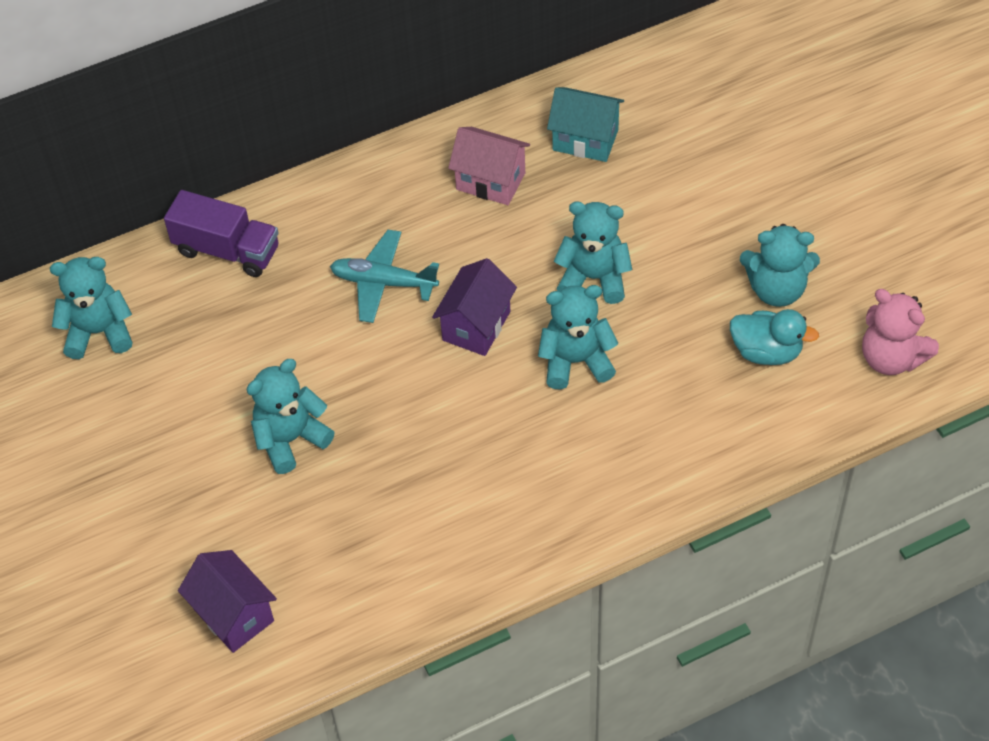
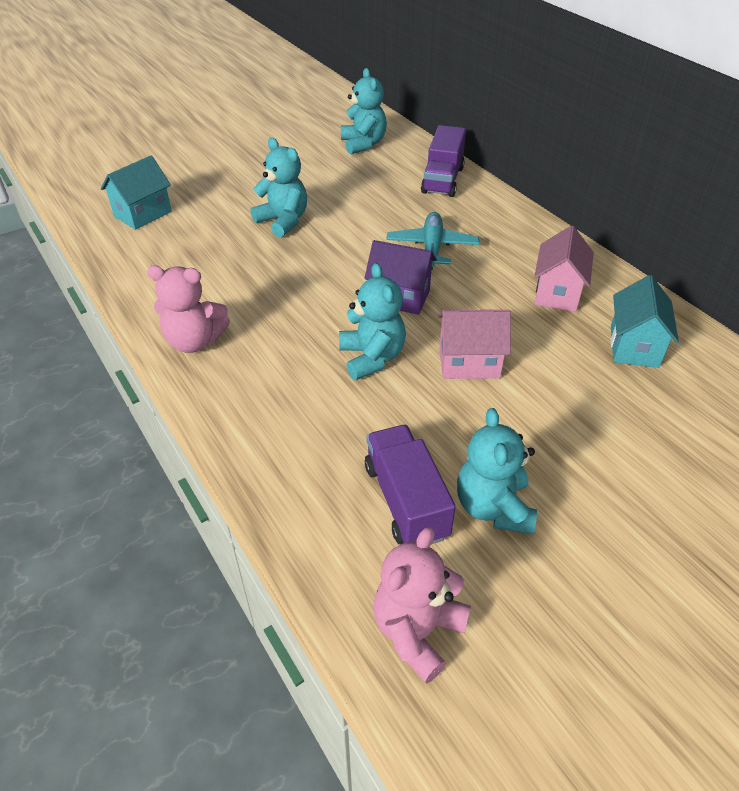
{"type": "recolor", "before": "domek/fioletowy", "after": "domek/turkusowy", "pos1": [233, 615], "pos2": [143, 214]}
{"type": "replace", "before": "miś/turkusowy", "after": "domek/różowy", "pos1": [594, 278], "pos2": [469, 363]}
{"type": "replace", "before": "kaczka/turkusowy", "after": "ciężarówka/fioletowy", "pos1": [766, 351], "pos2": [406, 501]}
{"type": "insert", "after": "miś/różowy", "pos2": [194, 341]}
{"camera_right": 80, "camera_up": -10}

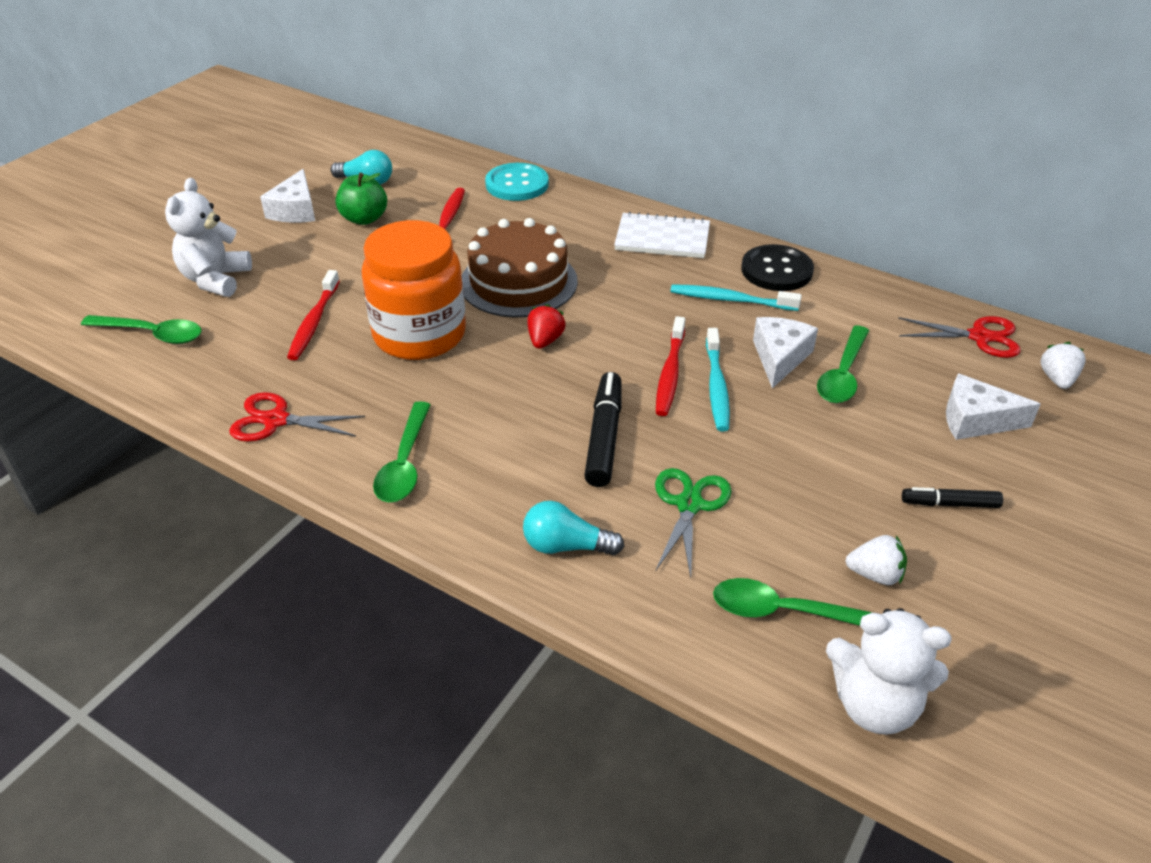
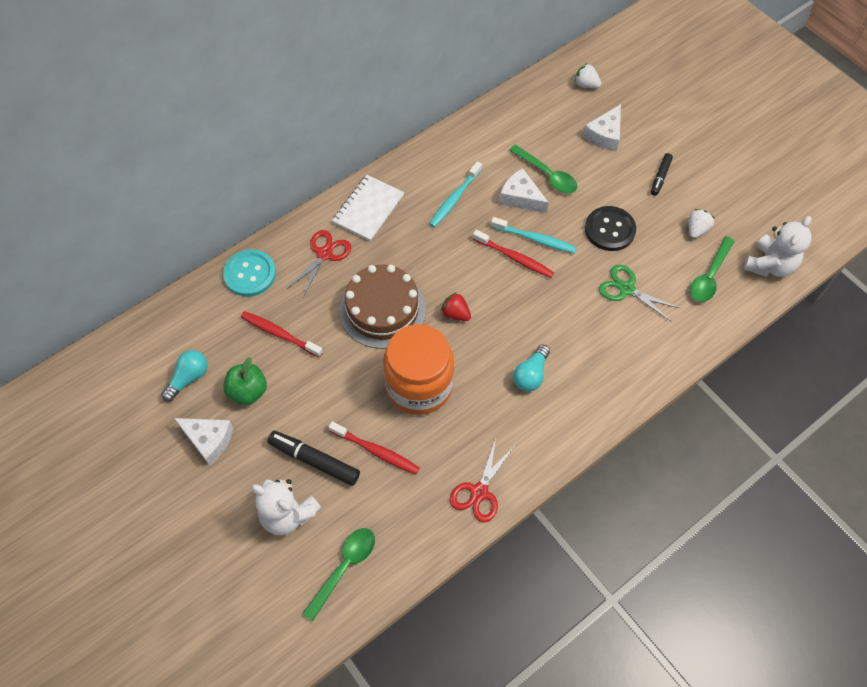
{"type": "delete", "before": "łyżka/zielony", "pos1": [405, 463]}
{"type": "move", "before": "żarówka/turkusowy", "pos1": [566, 546], "pos2": [531, 374]}
{"type": "move", "before": "flamaster/czarny", "pos1": [604, 437], "pos2": [314, 460]}
{"type": "move", "before": "guzik/czarny", "pos1": [776, 270], "pos2": [609, 229]}
{"type": "move", "before": "nożyczki/czerwony", "pos1": [979, 337], "pos2": [324, 254]}
{"camera_right": -70, "camera_up": 20}

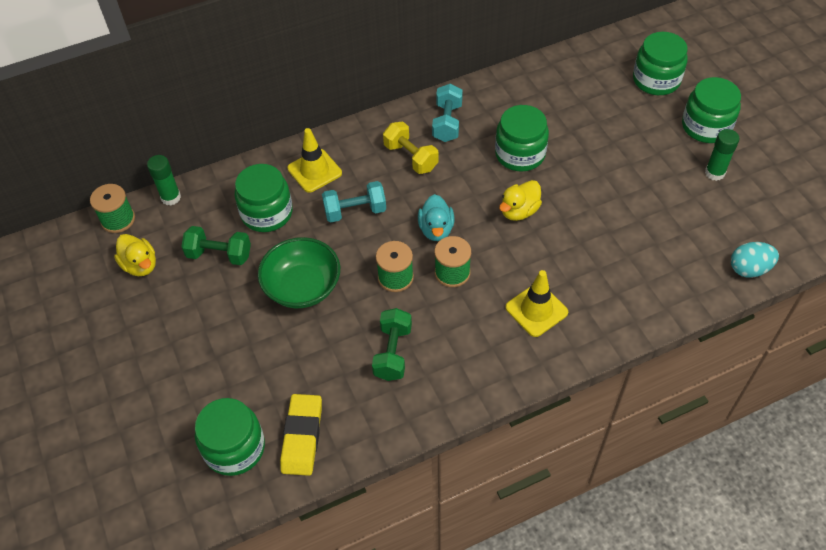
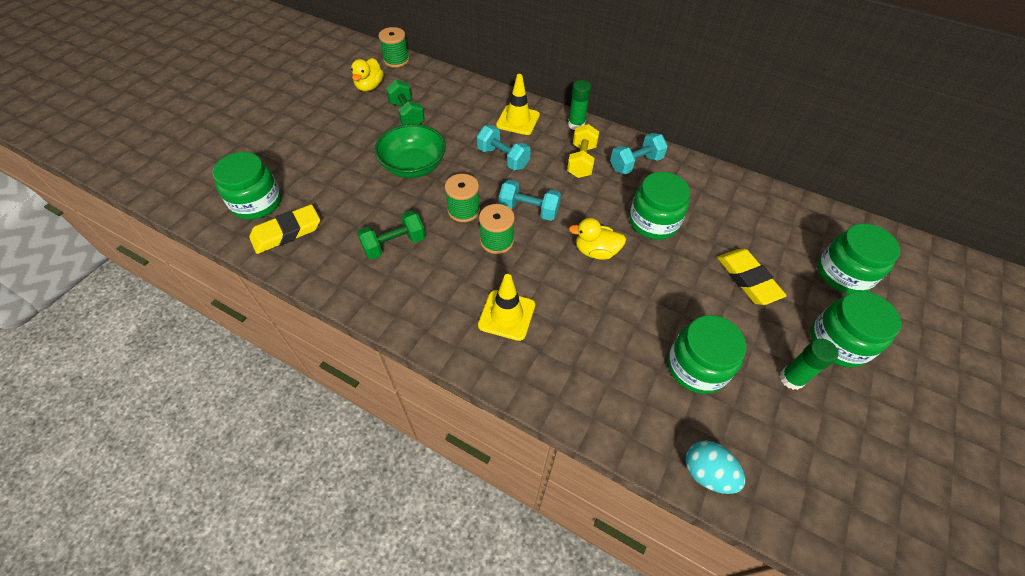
{"type": "move", "before": "klej w sztyfcie/zielony", "pos1": [171, 197], "pos2": [576, 125]}
{"type": "move", "before": "słoik/zielony", "pos1": [267, 213], "pos2": [696, 367]}
{"type": "replace", "before": "kaczka/turkusowy", "after": "hantel/turkusowy", "pos1": [436, 229], "pos2": [529, 210]}
{"type": "insert", "after": "gumka do mazania/żółty", "pos2": [747, 279]}
{"camera_right": 50, "camera_up": 0}

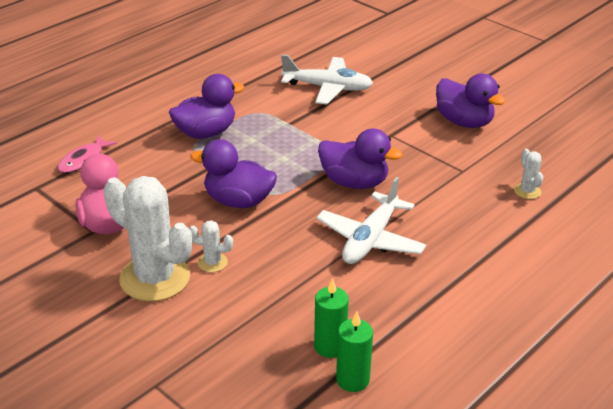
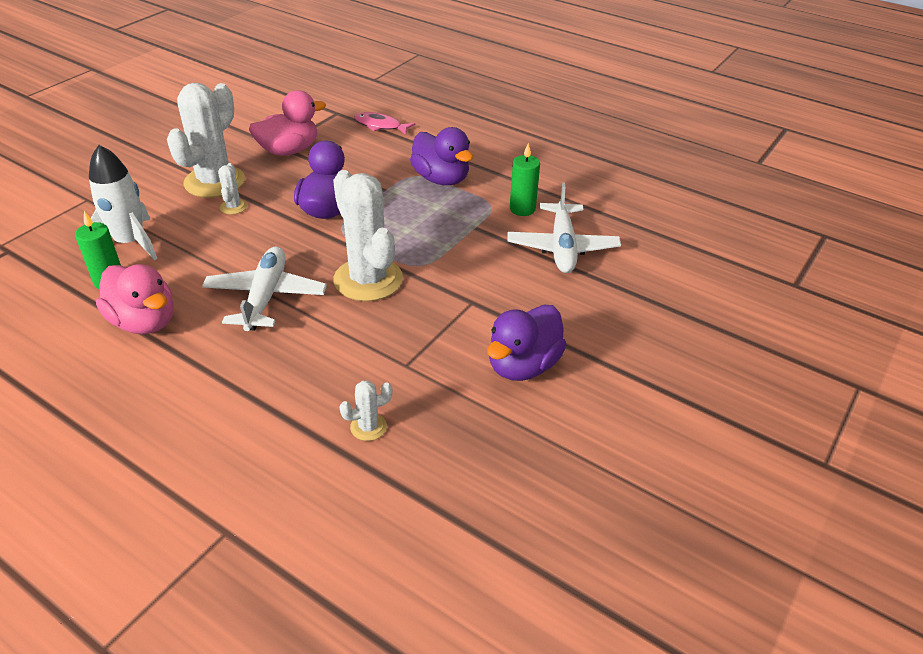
{"type": "rotate", "before": "samolot/biały", "pos1": [370, 239], "pos2": [266, 297], "turn": 75}
{"type": "replace", "before": "kaczka/fioletowy", "after": "kaktus/biały", "pos1": [354, 182], "pos2": [368, 279]}
{"type": "move", "before": "świeca/zielony", "pos1": [352, 380], "pos2": [522, 209]}
{"type": "insert", "after": "rakieta/biały", "pos2": [130, 243]}
{"type": "insert", "after": "kaczka/różowy", "pos2": [144, 322]}
{"camera_right": 80, "camera_up": 5}

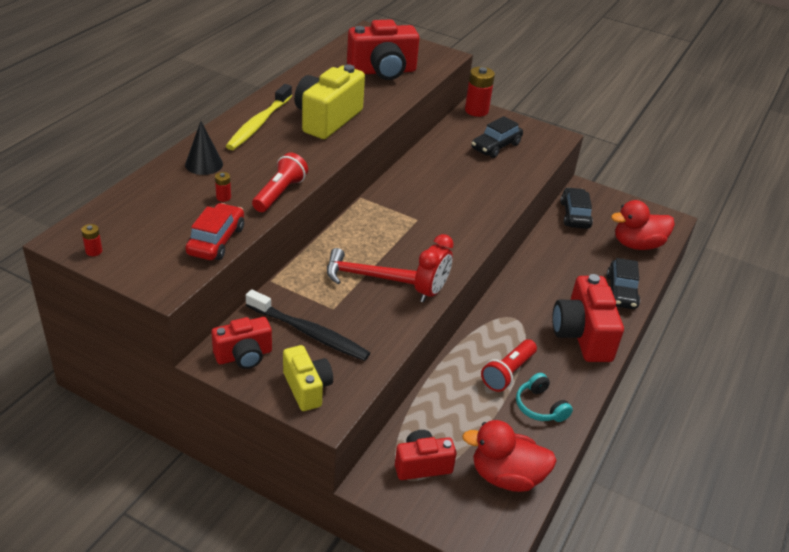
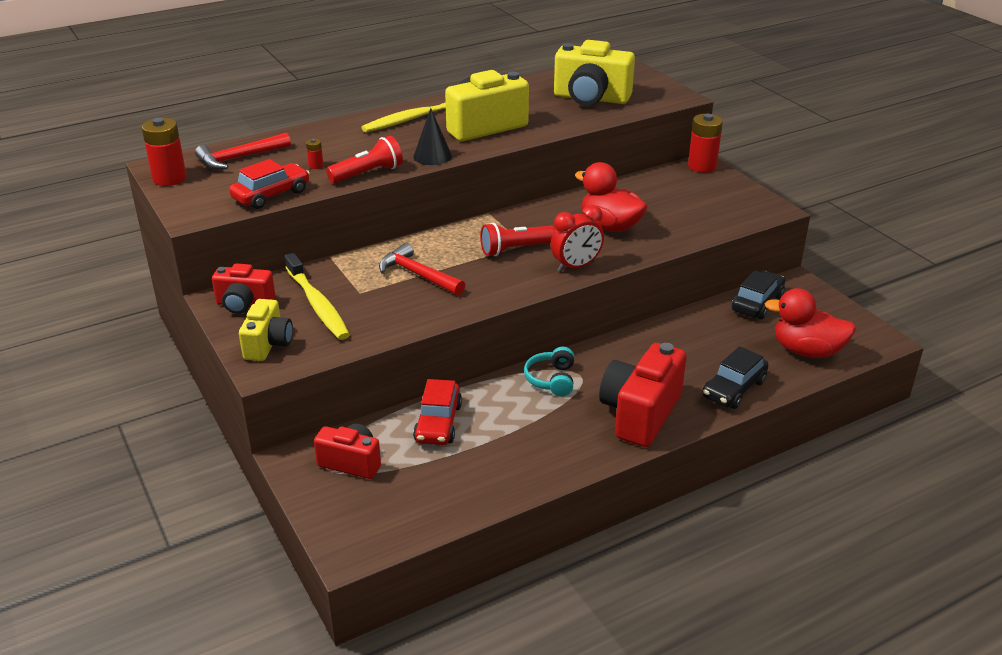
{"type": "resize", "before": "bateria/czerwony", "pos1": [94, 251], "pos2": [169, 178], "scale": 2.18}
{"type": "move", "before": "stożek/czarny", "pos1": [204, 164], "pos2": [432, 156]}
{"type": "recolor", "before": "szczoteczka do zębów/czarny", "after": "szczoteczka do zębów/żółty", "pos1": [309, 332], "pos2": [317, 304]}
{"type": "recolor", "before": "aparat fotograficzny/czerwony", "after": "aparat fotograficzny/żółty", "pos1": [382, 71], "pos2": [591, 98]}
{"type": "move", "before": "budzik/czerwony", "pos1": [431, 292], "pos2": [576, 266]}
{"type": "move", "before": "kaczka/czerwony", "pos1": [506, 476], "pos2": [610, 226]}
{"type": "delete", "before": "samochód/czarny", "pos1": [496, 146]}
{"type": "move", "before": "latarka/czerwony", "pos1": [508, 373], "pos2": [515, 249]}
{"type": "move", "before": "słuchawki/turkusowy", "pos1": [540, 407], "pos2": [551, 379]}
{"type": "insert", "after": "młotek/czerwony", "pos2": [239, 158]}
{"type": "insert", "after": "samochód/czerwony", "pos2": [438, 423]}
{"camera_right": 35, "camera_up": -5}

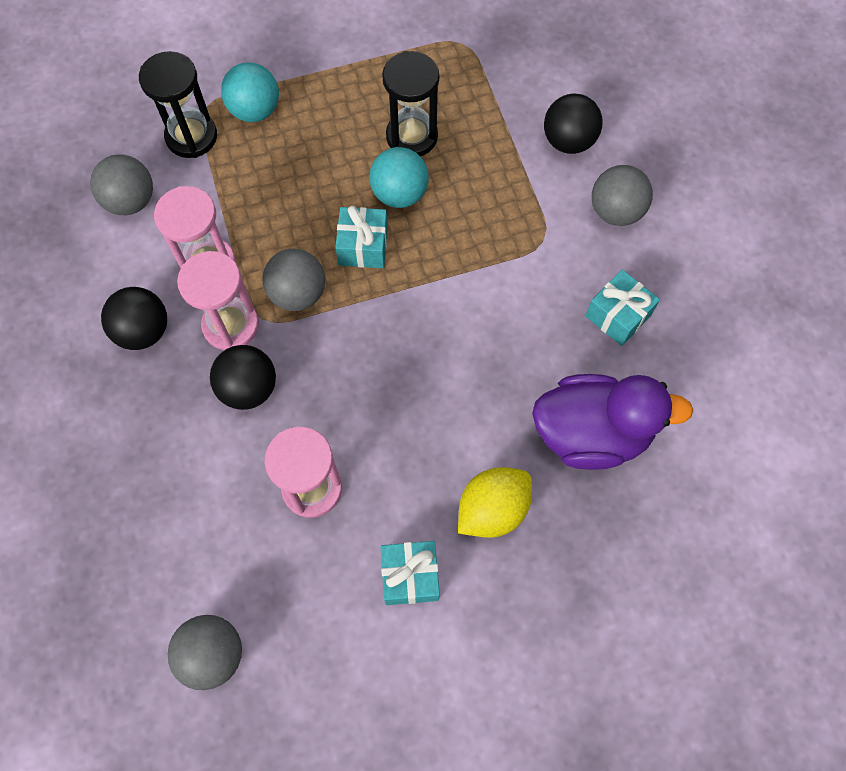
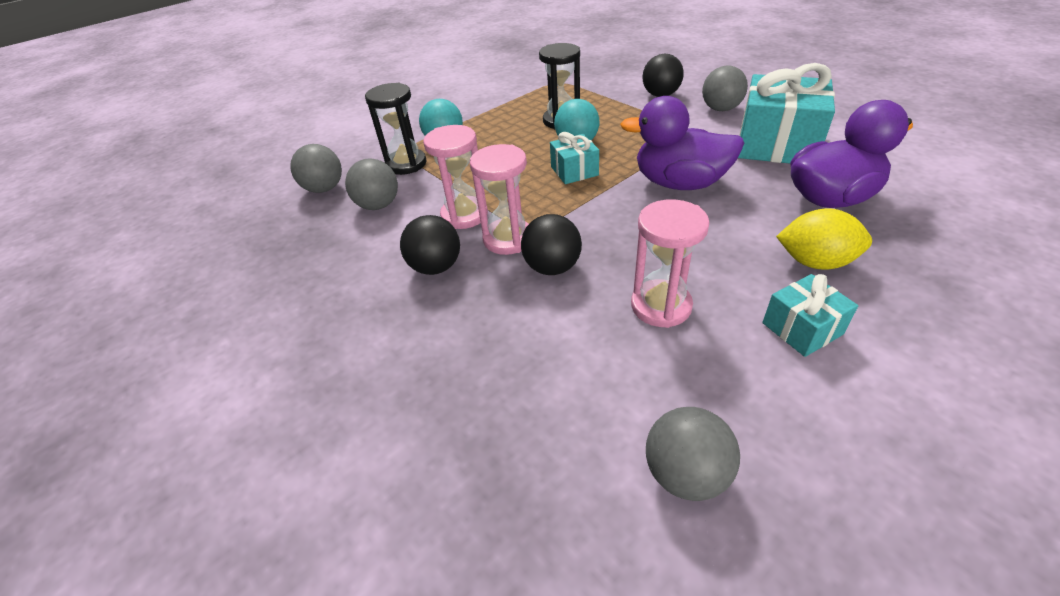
{"type": "move", "before": "piłka/szary", "pos1": [298, 294], "pos2": [324, 189]}
{"type": "rotate", "before": "cytryna/żółty", "pos1": [492, 509], "pos2": [815, 262], "turn": 75}
{"type": "resize", "before": "prezent/turkusowy", "pos1": [618, 315], "pos2": [776, 144], "scale": 1.96}
{"type": "insert", "after": "kaczka/fioletowy", "pos2": [679, 183]}
{"camera_right": -20, "camera_up": -25}

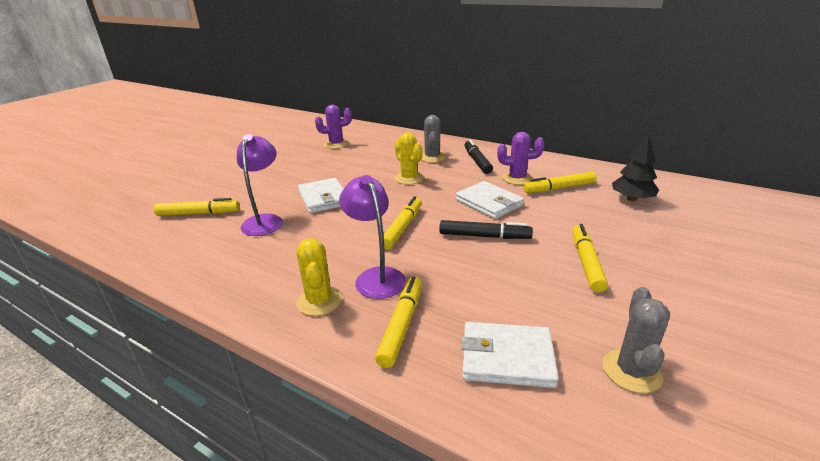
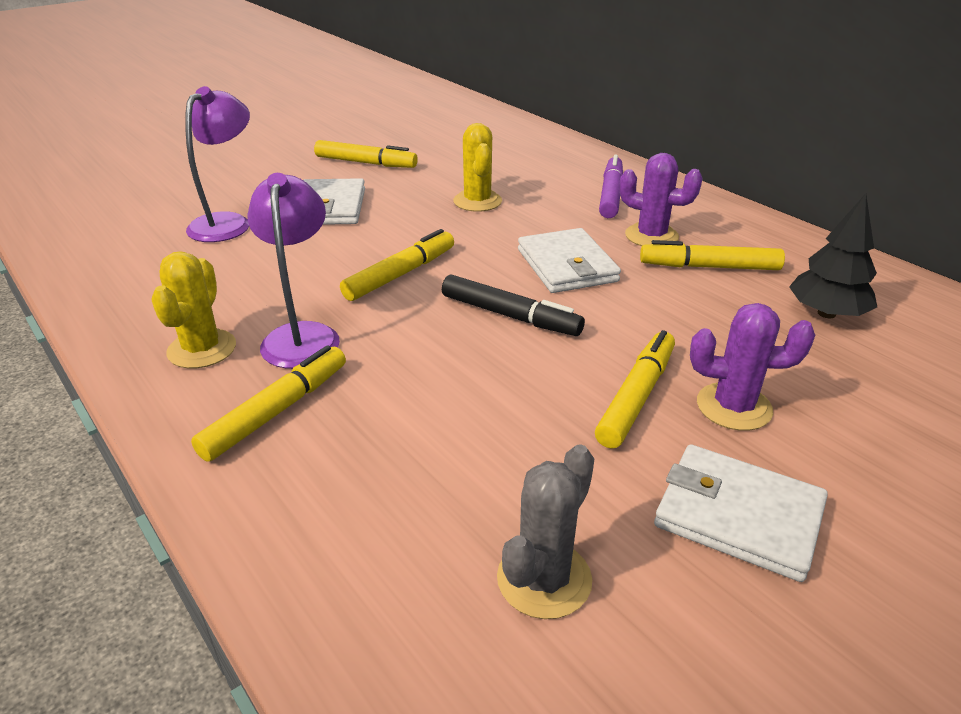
{"type": "move", "before": "flamaster/żółty", "pos1": [199, 213], "pos2": [366, 163]}
{"type": "move", "before": "kaktus/fioletowy", "pos1": [336, 144], "pos2": [734, 407]}
{"type": "delete", "before": "kaktus/szary", "pos1": [432, 157]}
{"type": "move", "before": "portfel/biały", "pos1": [507, 357], "pos2": [738, 515]}
{"type": "recolor", "before": "flamaster/czarny", "after": "flamaster/fioletowy", "pos1": [477, 161], "pos2": [610, 195]}
{"camera_right": 20, "camera_up": 5}

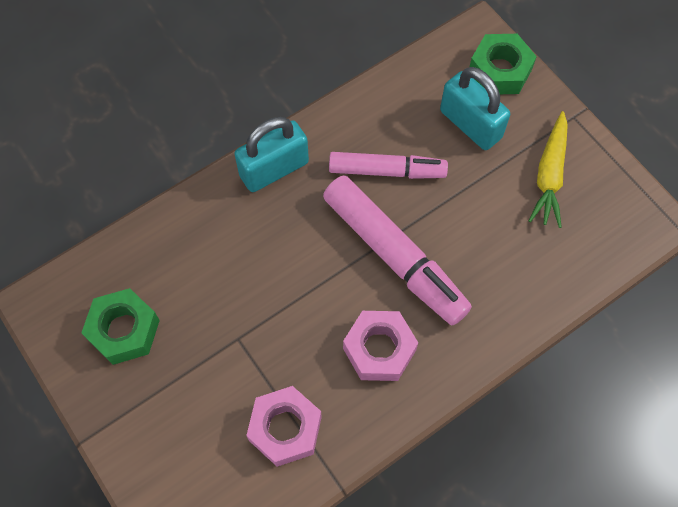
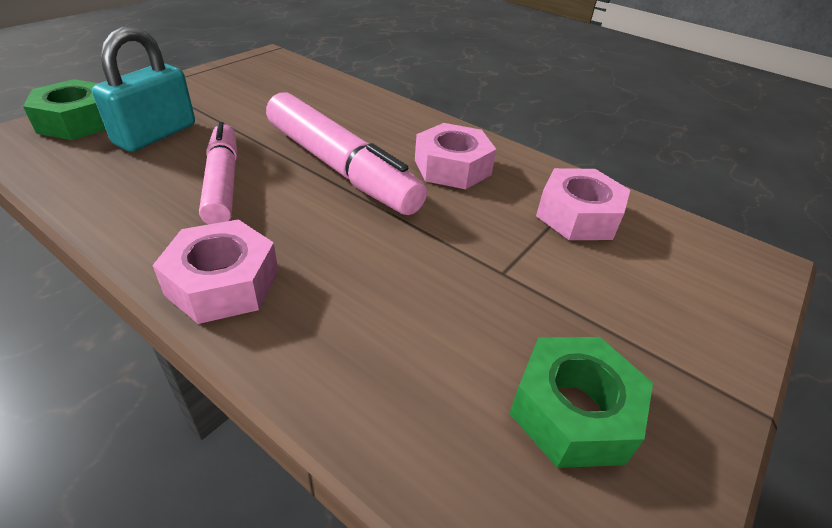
{"type": "replace", "before": "kłódka/turkusowy", "after": "nakrętka/różowy", "pos1": [274, 169], "pos2": [223, 283]}
{"type": "rotate", "before": "flamaster/różowy", "pos1": [394, 256], "pos2": [340, 168], "turn": 105}
{"type": "delete", "before": "marchewka/żółty", "pos1": [549, 175]}
{"camera_right": -110, "camera_up": -25}

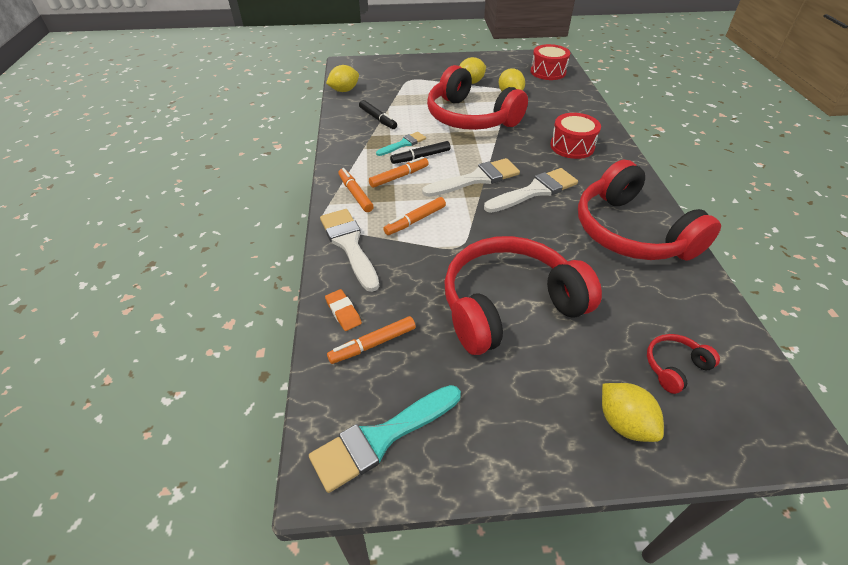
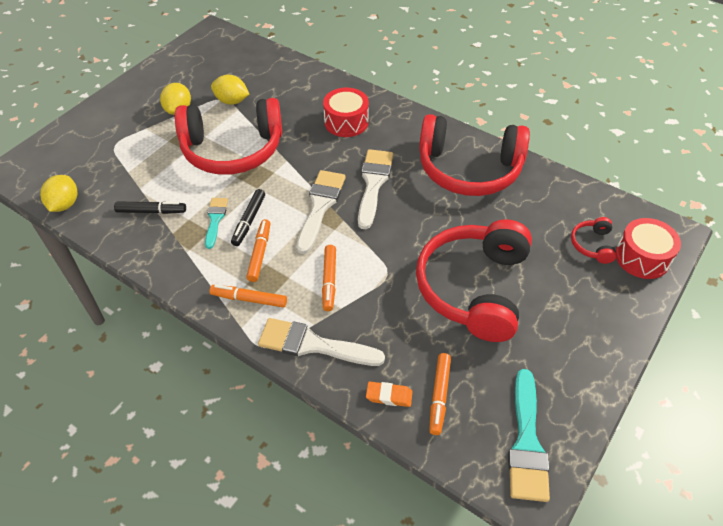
{"type": "move", "before": "bęben/czerwony", "pos1": [548, 72], "pos2": [642, 257]}
{"type": "delete", "before": "cytryna/żółty", "pos1": [624, 423]}
{"camera_right": -50, "camera_up": 5}

